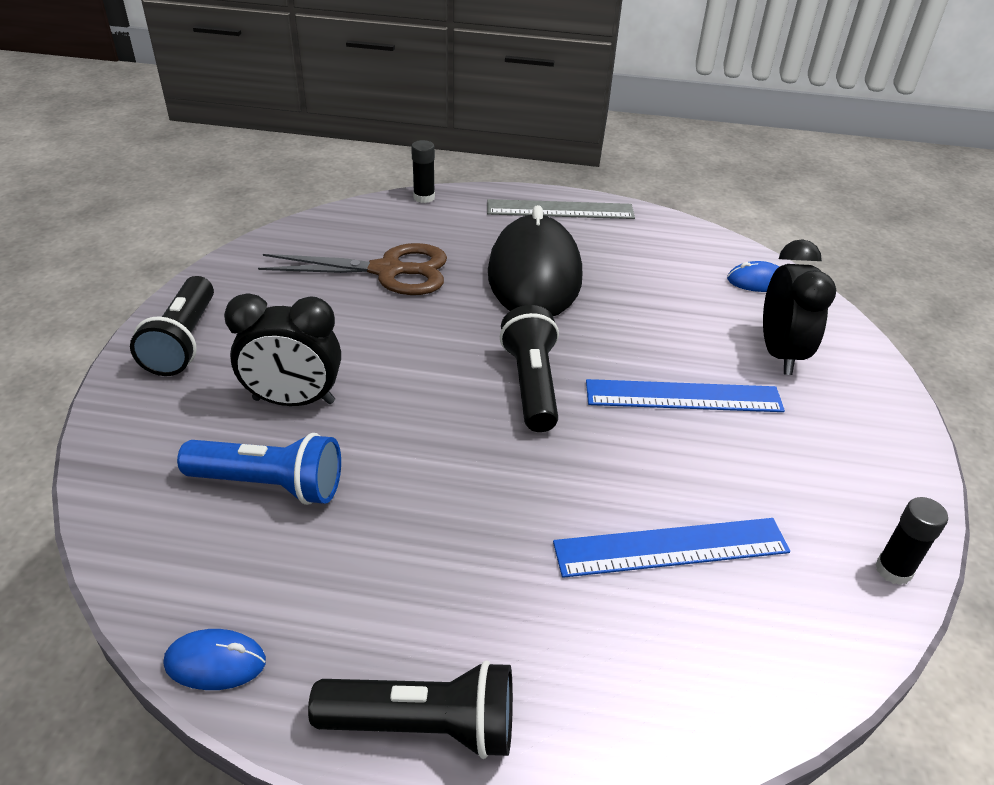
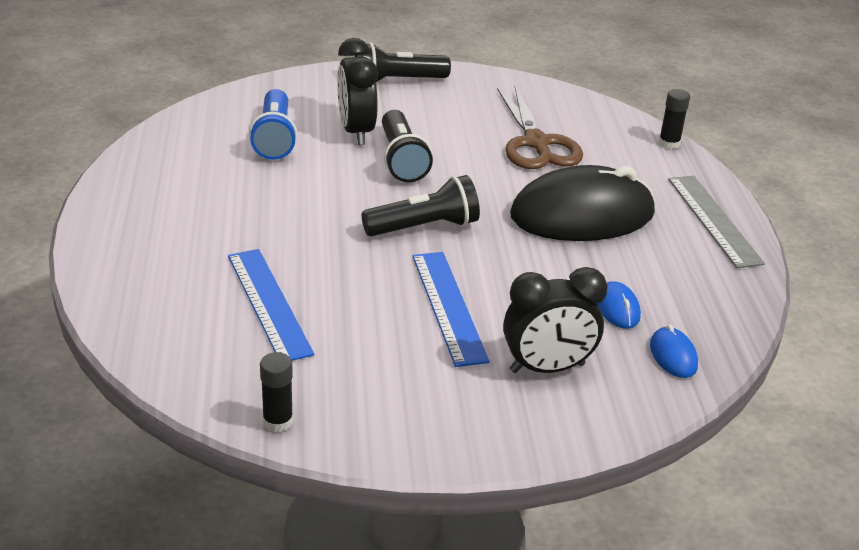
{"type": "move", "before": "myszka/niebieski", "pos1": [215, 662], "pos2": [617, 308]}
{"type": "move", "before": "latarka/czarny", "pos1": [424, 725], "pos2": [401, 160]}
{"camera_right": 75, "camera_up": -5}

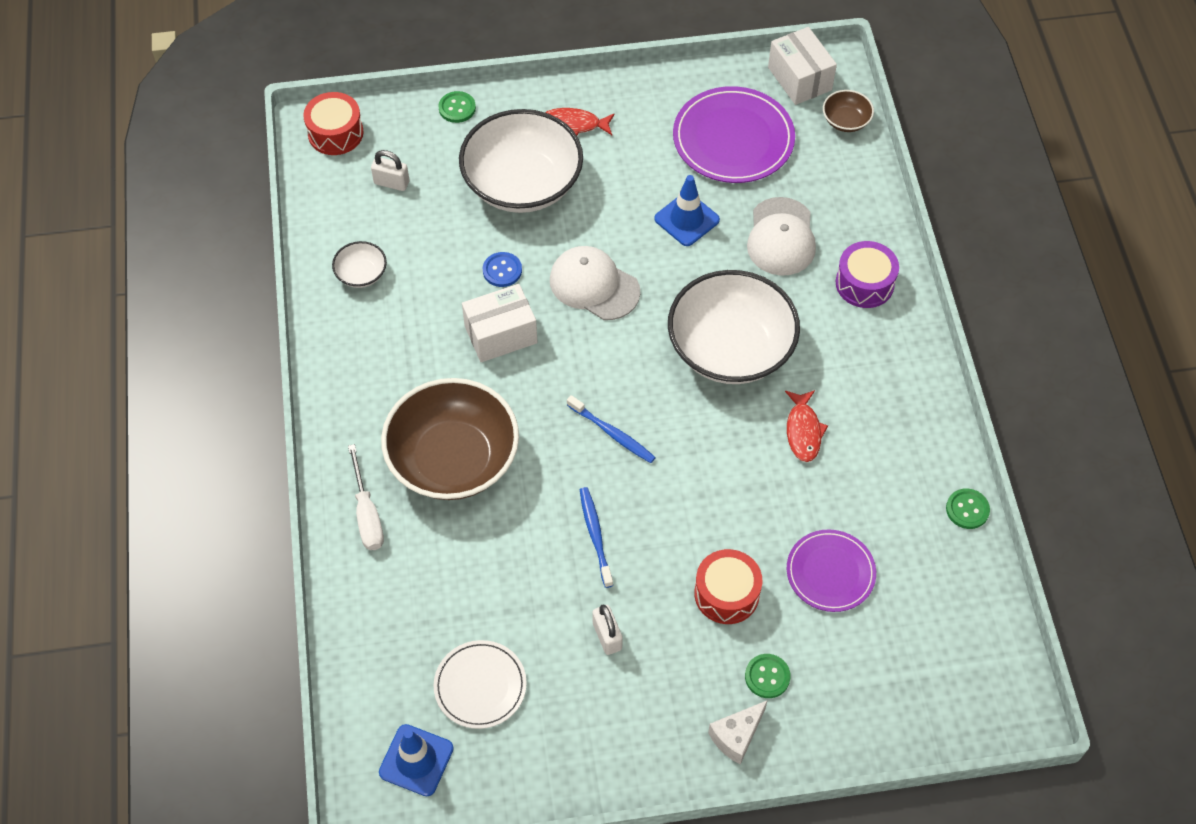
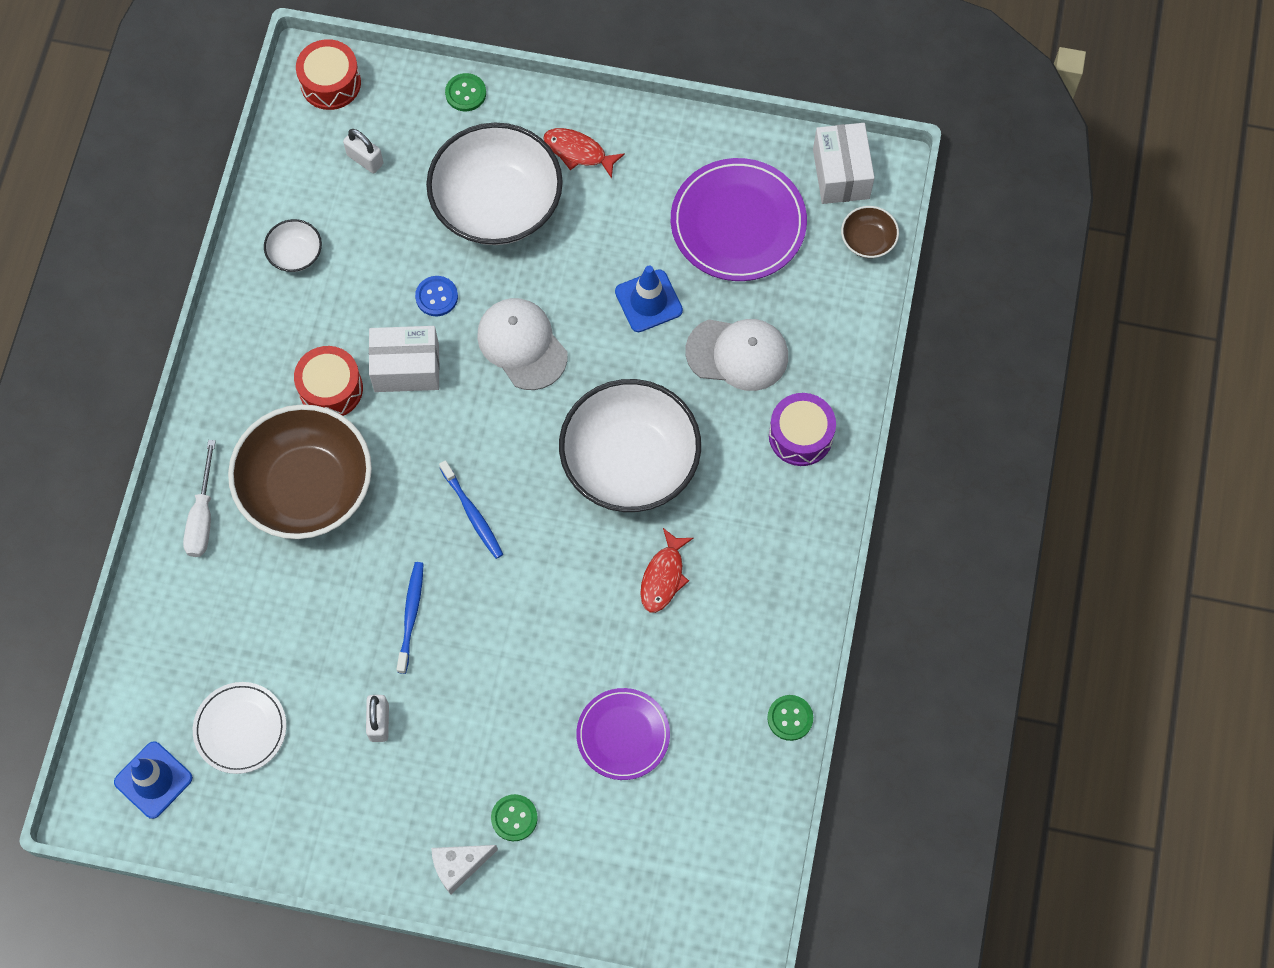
{"type": "move", "before": "bęben/czerwony", "pos1": [726, 594], "pos2": [331, 389]}
{"type": "rotate", "before": "czapka/biały", "pos1": [781, 237], "pos2": [737, 354], "turn": -105}
{"camera_right": 20, "camera_up": 10}

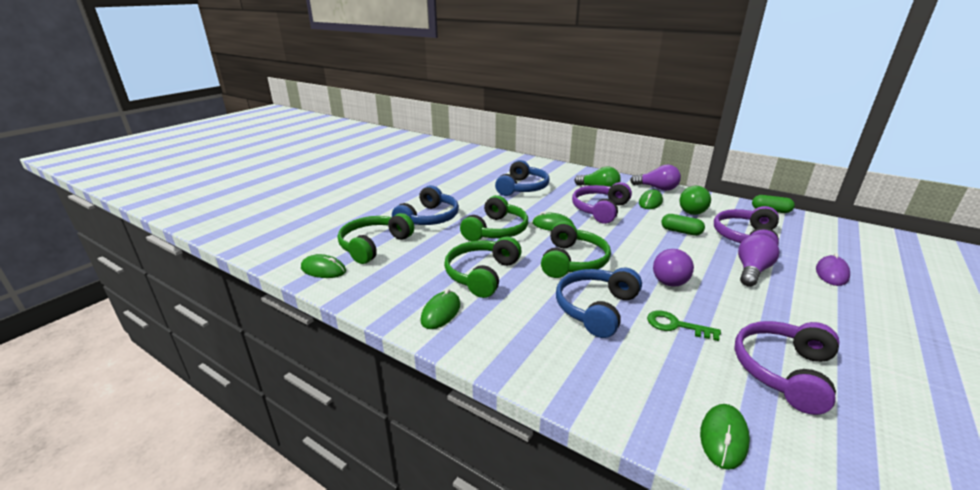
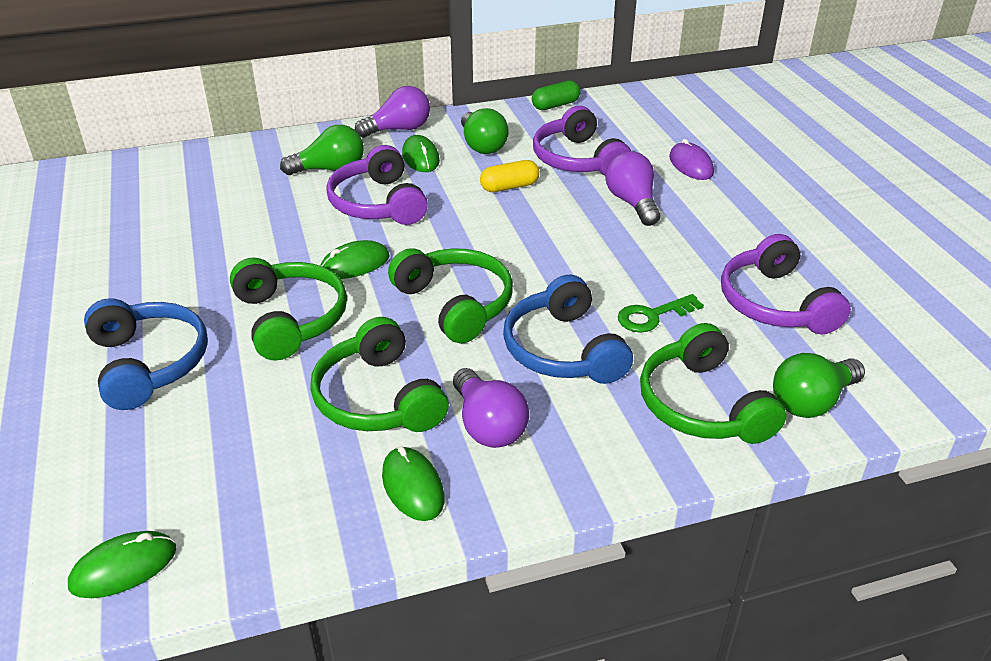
{"type": "move", "before": "słuchawki/zielony", "pos1": [374, 245], "pos2": [702, 405]}
{"type": "delete", "before": "słuchawki/niebieski", "pos1": [522, 188]}
{"type": "move", "before": "żarówka/fioletowy", "pos1": [670, 278], "pos2": [488, 425]}
{"type": "recolor", "before": "kapsułka/zielony", "after": "kapsułka/żółty", "pos1": [681, 232], "pos2": [509, 187]}
{"type": "replace", "before": "myszka/zielony", "after": "żarówka/zielony", "pos1": [723, 438], "pos2": [811, 401]}
{"camera_right": -50, "camera_up": 10}

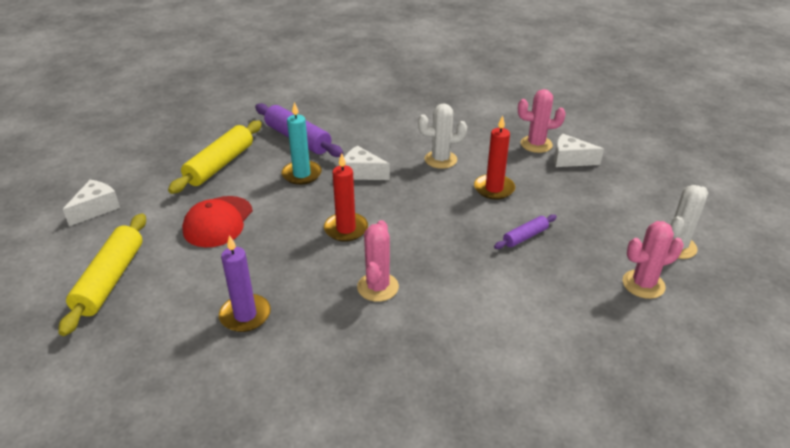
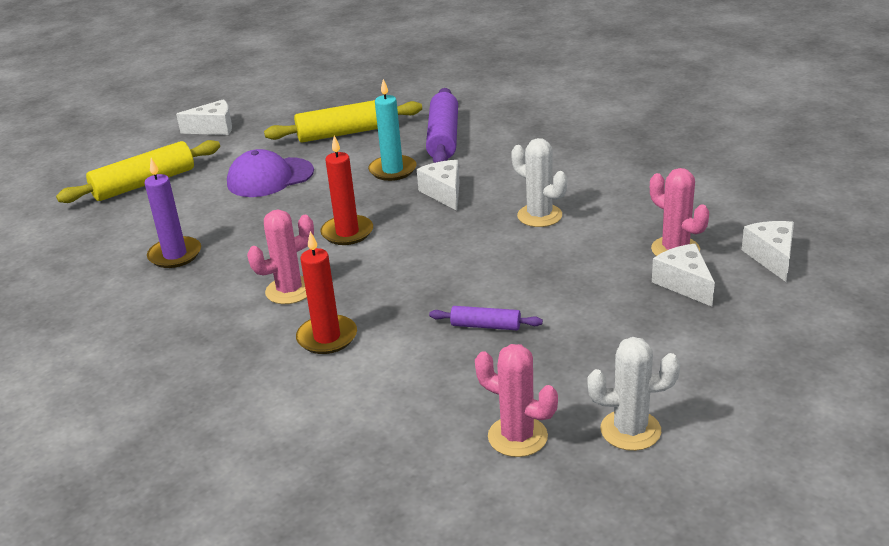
{"type": "recolor", "before": "czapka/czerwony", "after": "czapka/fioletowy", "pos1": [218, 222], "pos2": [270, 178]}
{"type": "move", "before": "świeca/czerwony", "pos1": [494, 189], "pos2": [327, 337]}
{"type": "insert", "after": "ser/biały", "pos2": [771, 257]}
{"camera_right": 50, "camera_up": -5}

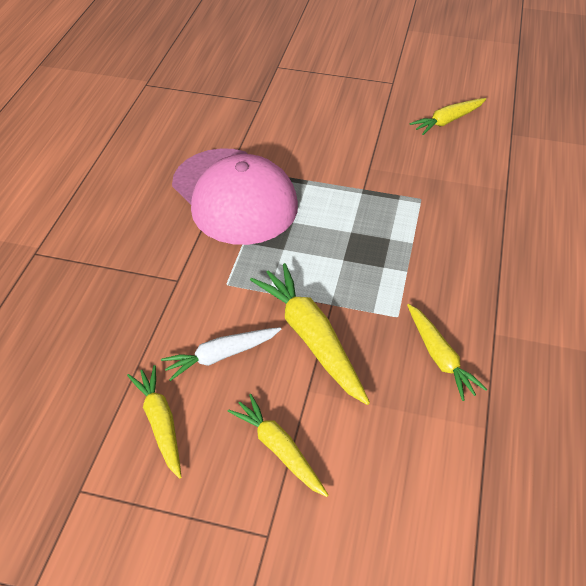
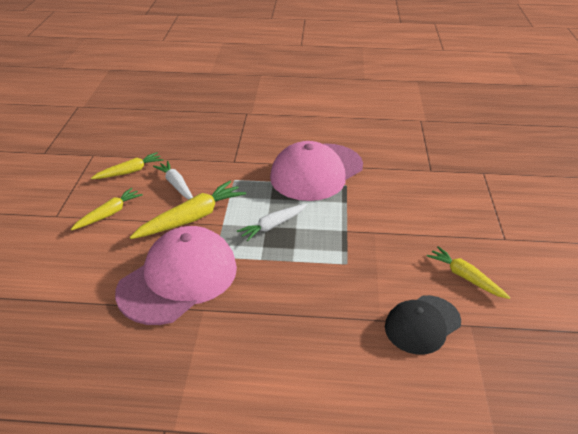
{"type": "replace", "before": "marchewka/żółty", "after": "czapka/różowy", "pos1": [439, 357], "pos2": [178, 279]}
{"type": "insert", "after": "marchewka/biały", "pos2": [273, 226]}
{"type": "insert", "after": "czapka/czarny", "pos2": [422, 324]}
{"camera_right": 80, "camera_up": -10}

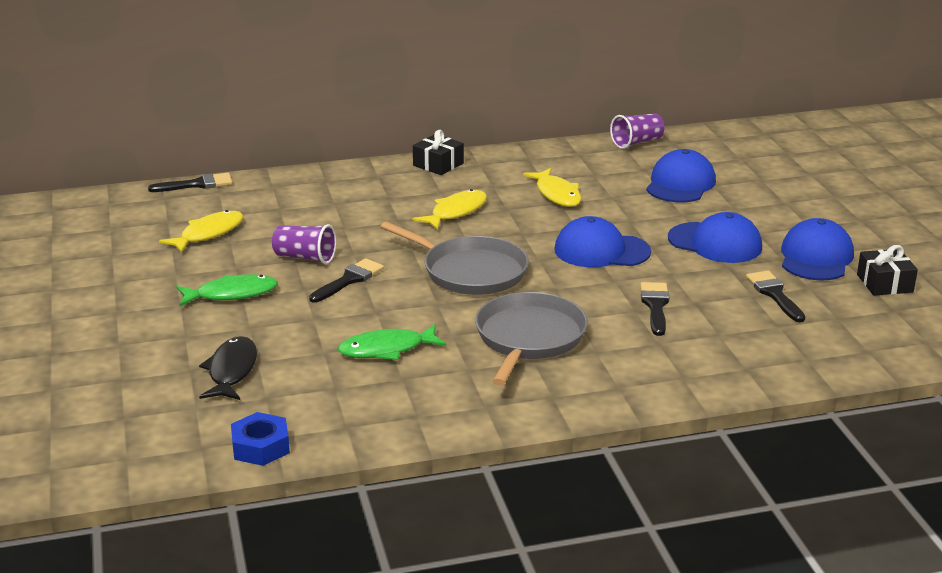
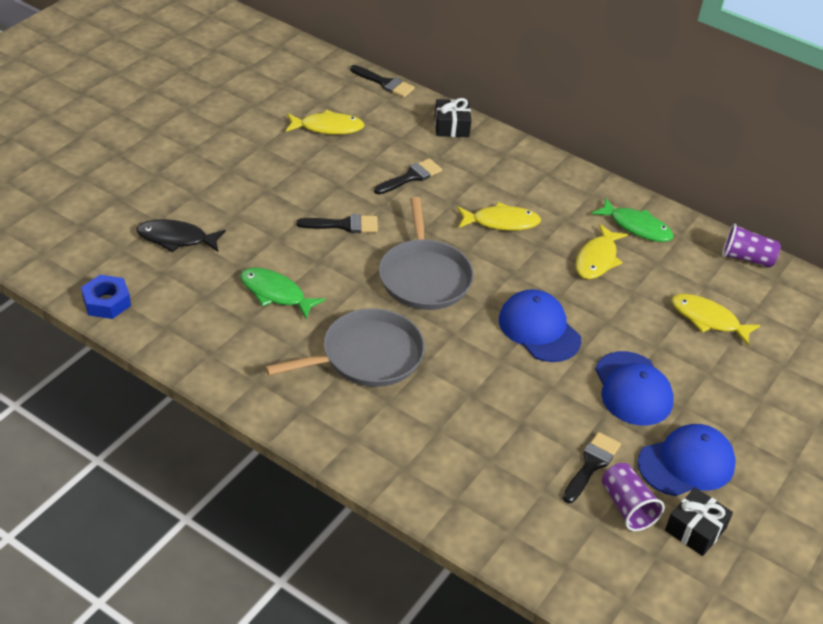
{"type": "move", "before": "ryba/zielony", "pos1": [232, 294], "pos2": [636, 227]}
{"type": "rotate", "before": "ryba/czarny", "pos1": [231, 371], "pos2": [176, 239], "turn": -135}
{"type": "move", "before": "szklanka/fioletowy", "pos1": [305, 257], "pos2": [627, 507]}
{"type": "move", "before": "prezent/czarny", "pos1": [438, 164], "pos2": [451, 126]}
{"type": "move", "before": "pędzel/czarny", "pos1": [655, 306], "pos2": [411, 177]}
{"type": "replace", "before": "czapka/niebieski", "after": "ryba/żółty", "pos1": [680, 184], "pos2": [708, 319]}
{"camera_right": 45, "camera_up": 15}

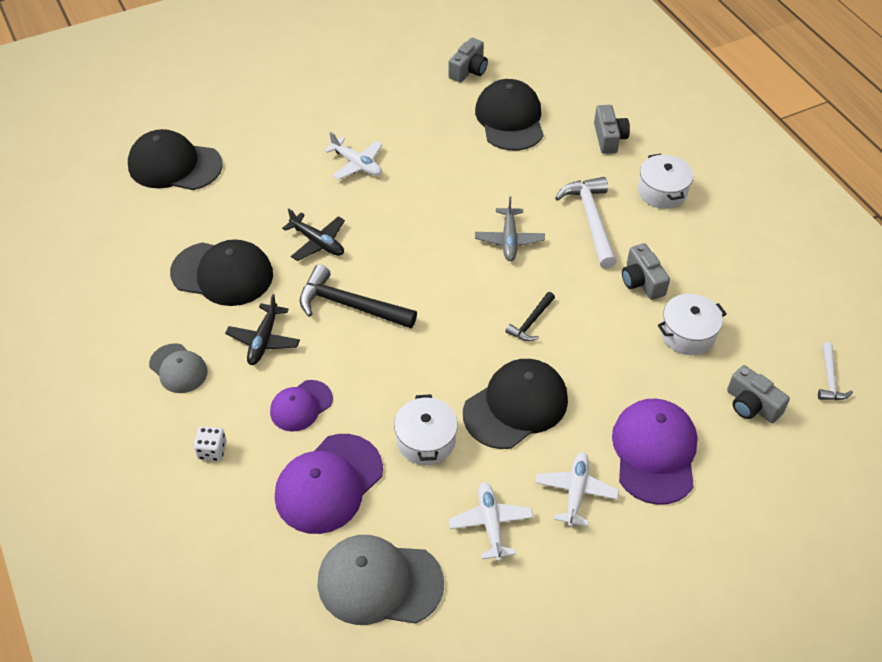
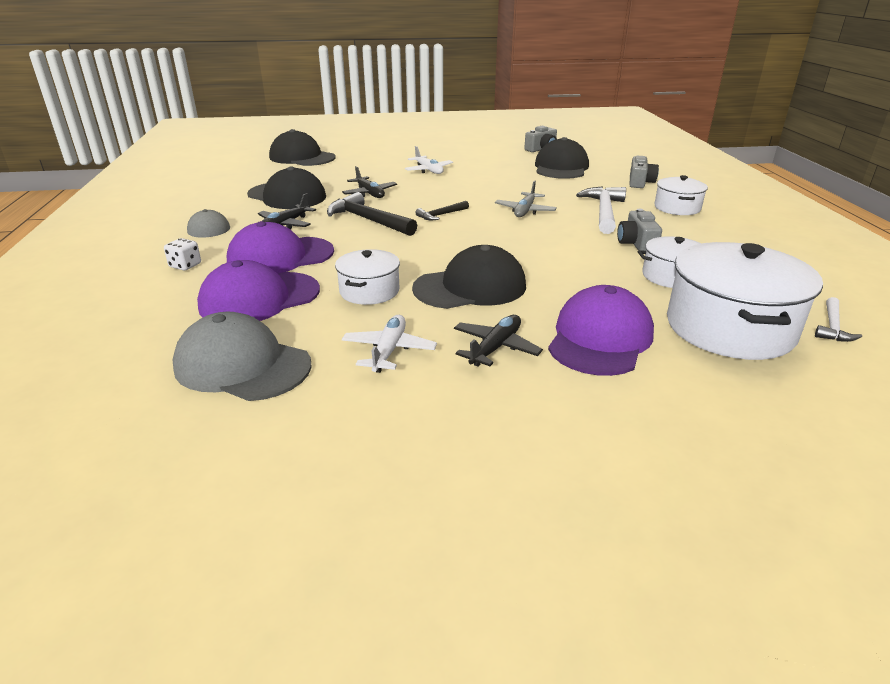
{"type": "resize", "before": "czapka/fioletowy", "pos1": [301, 406], "pos2": [280, 257], "scale": 1.71}
{"type": "move", "before": "młotek/czarny", "pos1": [531, 322], "pos2": [441, 215]}
{"type": "recolor", "before": "samolot/biały", "after": "samolot/czarny", "pos1": [576, 492], "pos2": [495, 348]}
{"type": "replace", "before": "aparat fotograficzny/szary", "after": "garnek/biały", "pos1": [751, 405], "pos2": [729, 328]}
{"camera_right": 20, "camera_up": -20}

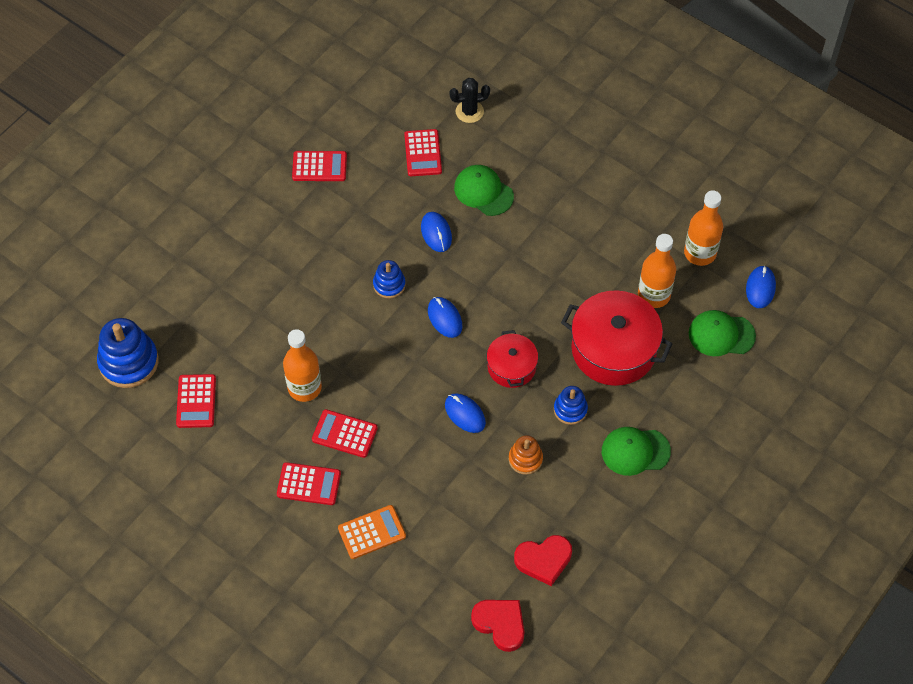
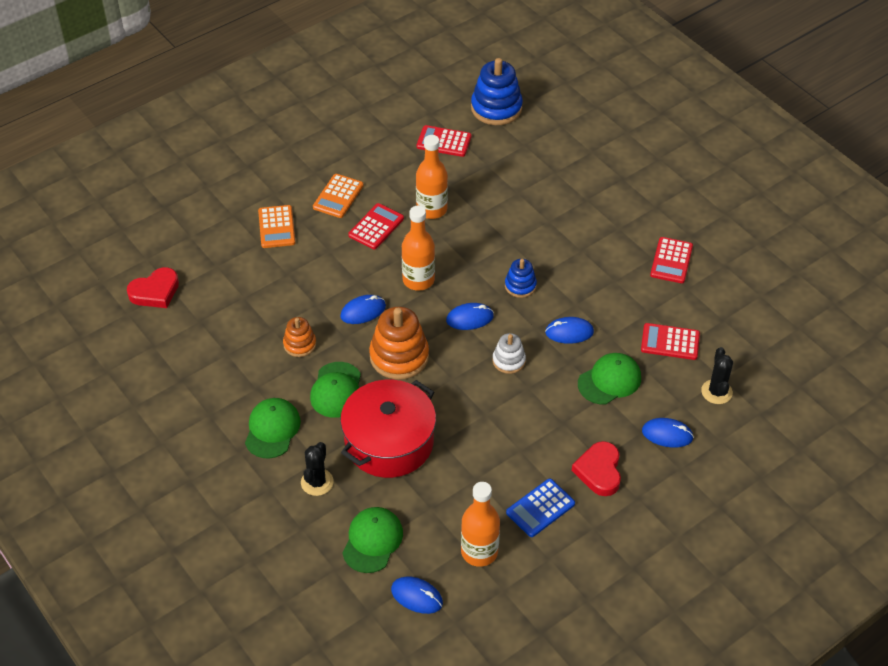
{"type": "recolor", "before": "kalkulator/czerwony", "after": "kalkulator/pomarańczowy", "pos1": [309, 484], "pos2": [338, 196]}
{"type": "replace", "before": "garnek/czerwony", "after": "zabawka nakładanka/pomarańczowy", "pos1": [511, 367], "pos2": [399, 356]}
{"type": "move", "before": "serce/czerwony", "pos1": [543, 560], "pos2": [599, 471]}
{"type": "replace", "before": "zabawka nakładanka/niebieski", "after": "czapka/zielony", "pos1": [570, 410], "pos2": [336, 390]}
{"type": "move", "before": "butelka/pomarańczowy", "pos1": [654, 295], "pos2": [418, 280]}
{"type": "insert", "after": "kaktus/czarny", "pos2": [317, 482]}
{"type": "insert", "after": "zabawka nakładanka/biały", "pos2": [508, 361]}
{"type": "insert", "after": "kalkulator/niebieski", "pos2": [540, 508]}
{"type": "insert", "after": "myszka/niebieski", "pos2": [667, 434]}
{"camera_right": 105, "camera_up": -10}

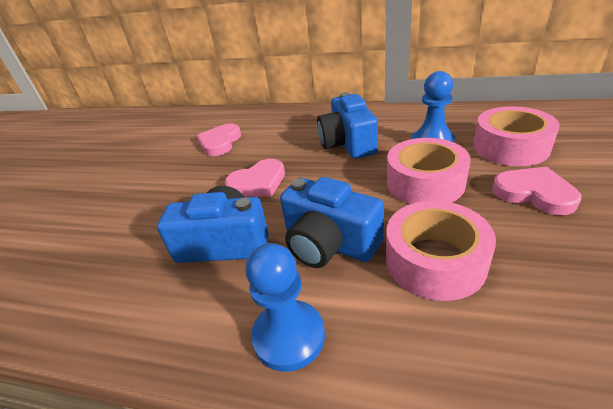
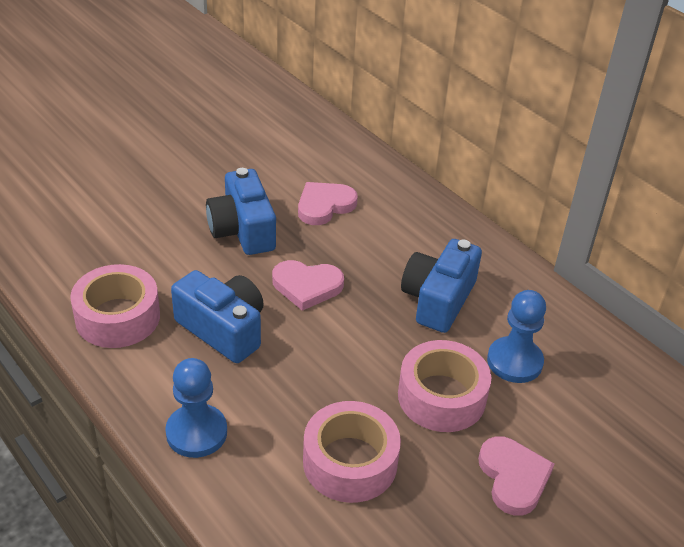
{"type": "move", "before": "aparat fotograficzny/niebieski", "pos1": [329, 243], "pos2": [242, 230]}
{"type": "move", "before": "taśma klejąca/różowy", "pos1": [510, 147], "pos2": [118, 317]}
{"camera_right": 30, "camera_up": 5}

